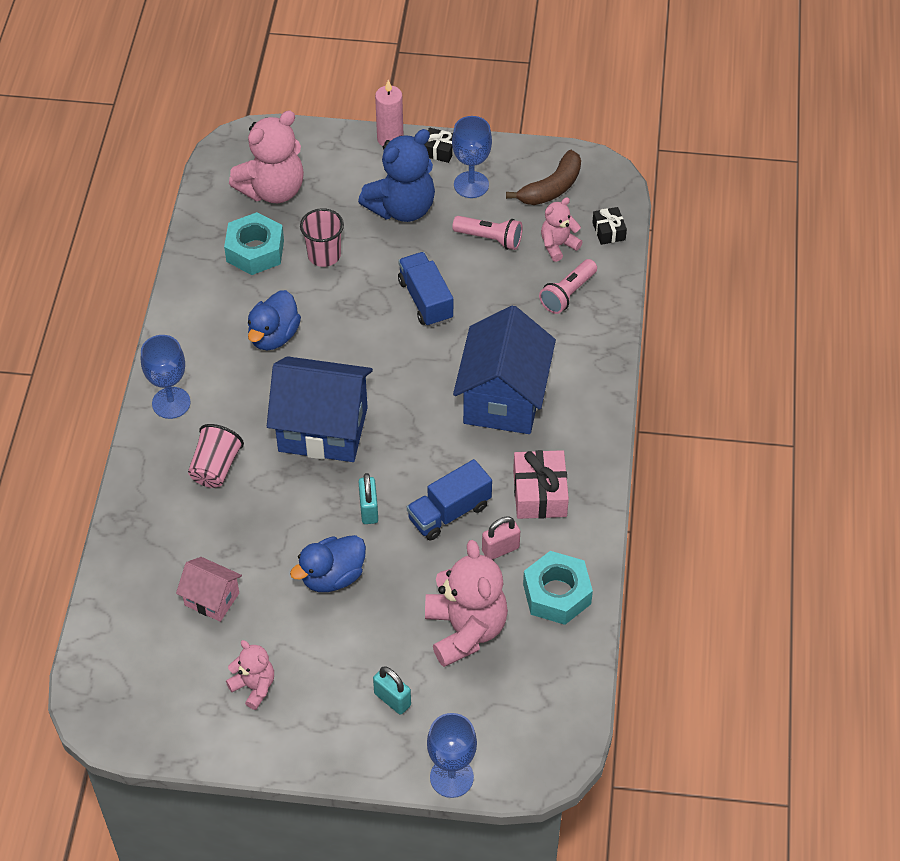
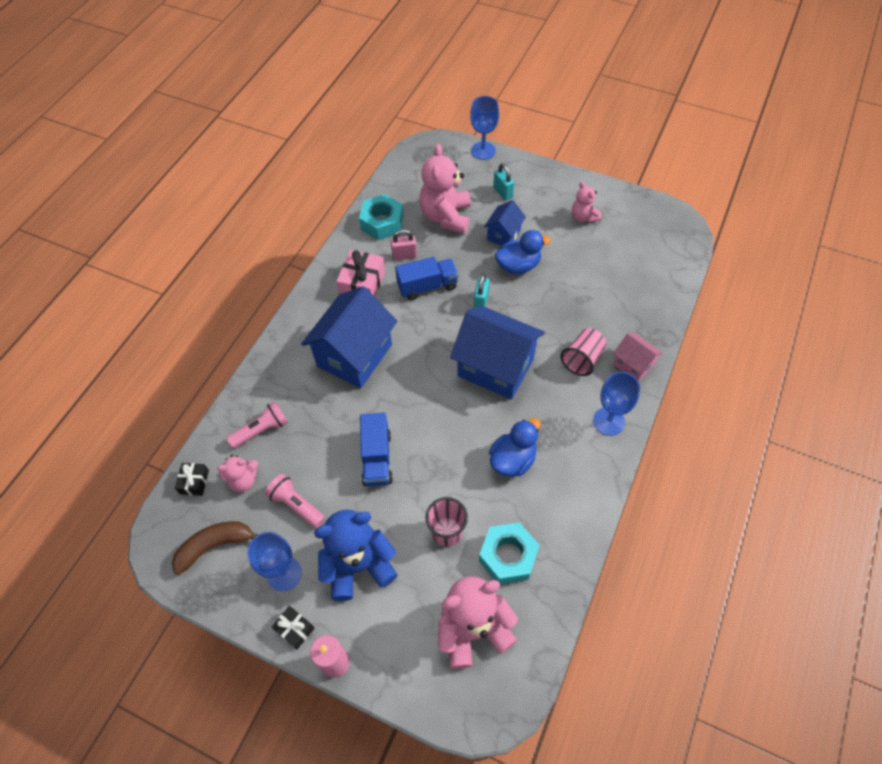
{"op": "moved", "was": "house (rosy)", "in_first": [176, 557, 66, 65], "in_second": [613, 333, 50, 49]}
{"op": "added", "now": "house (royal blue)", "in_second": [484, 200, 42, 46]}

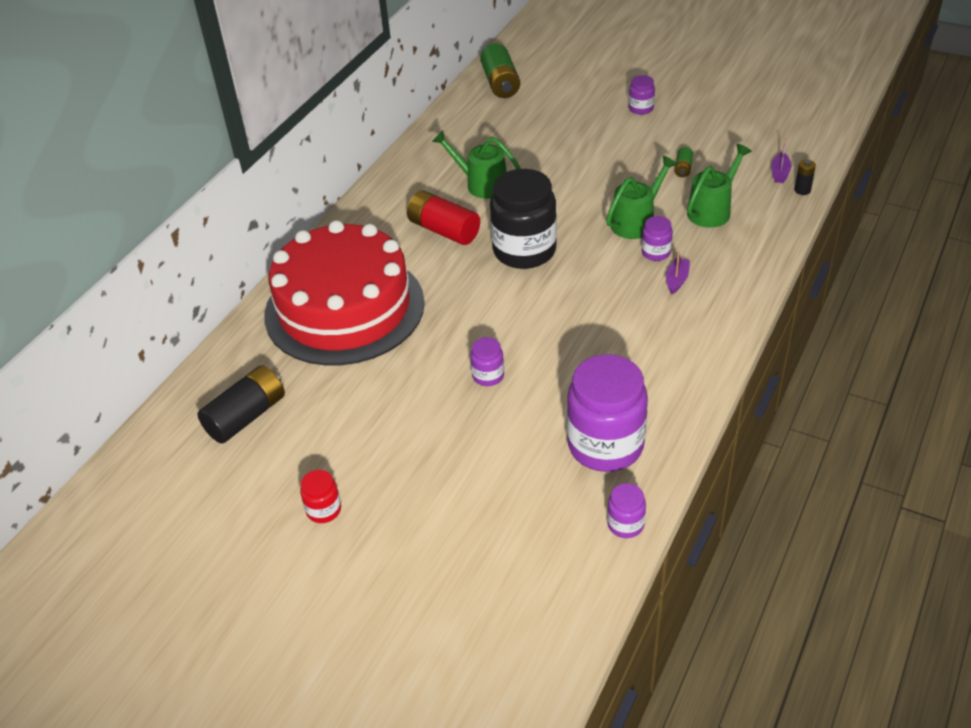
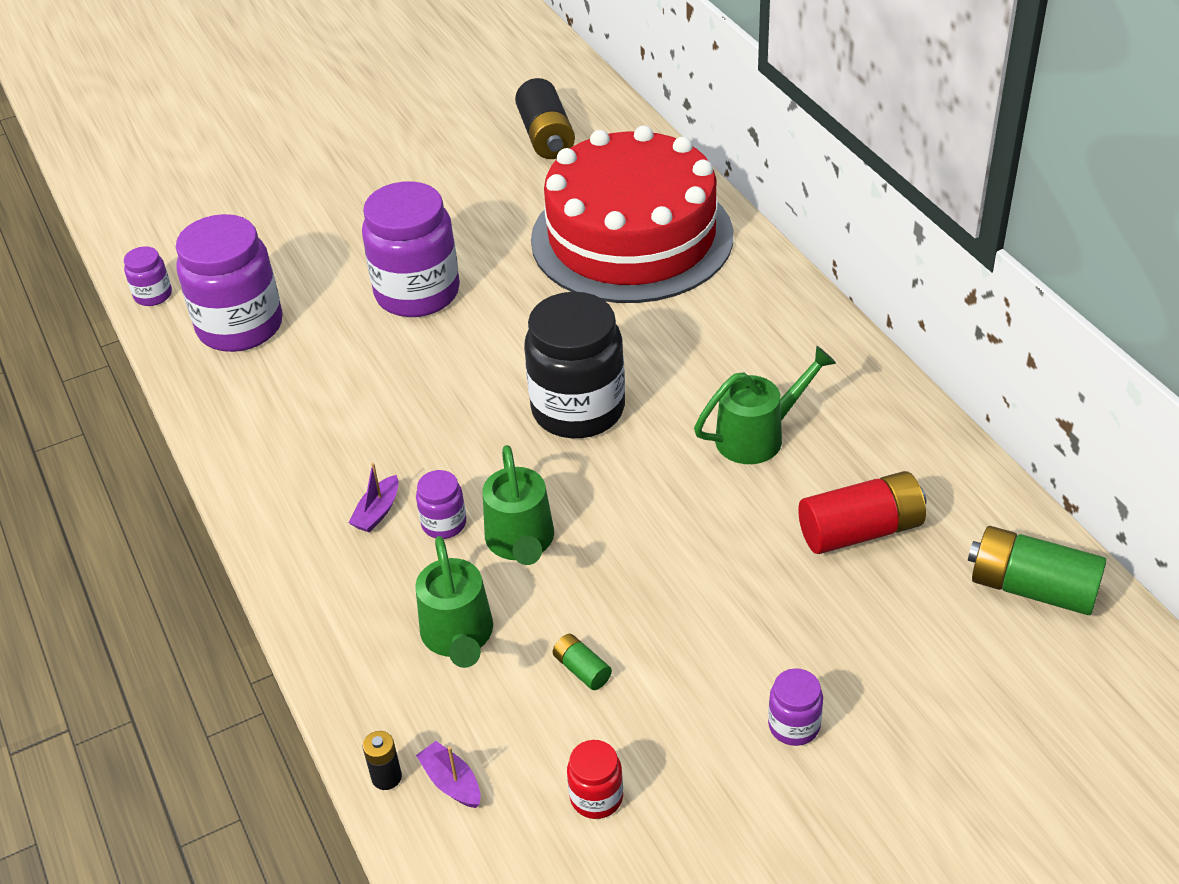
{"op": "moved", "was": "jar (scarlet)", "in_first": [300, 470, 41, 53], "in_second": [567, 740, 56, 79]}
{"op": "moved", "was": "AA battery (scarlet)", "in_first": [407, 190, 73, 55], "in_second": [798, 471, 128, 83]}
{"op": "resized", "was": "jar (violet)", "in_first": [470, 337, 34, 49], "in_second": [362, 181, 98, 136], "ratio": 2.21}
{"op": "turned", "was": "boat (violet)", "in_first": [666, 251, 24, 43], "in_second": [348, 463, 51, 70], "clockwise": 60}

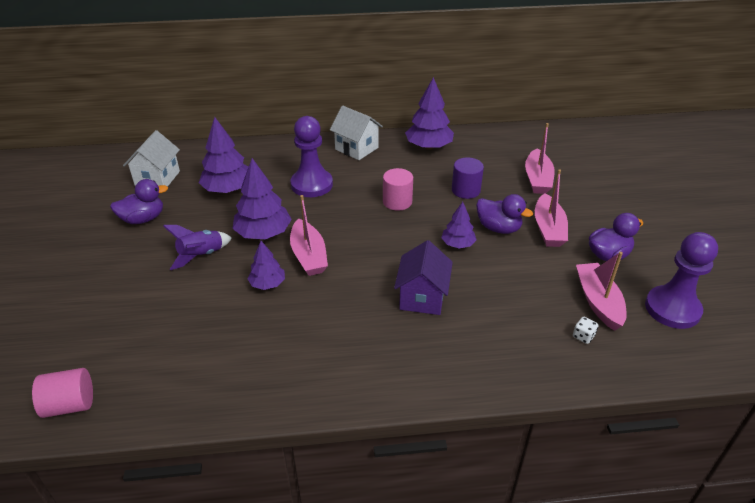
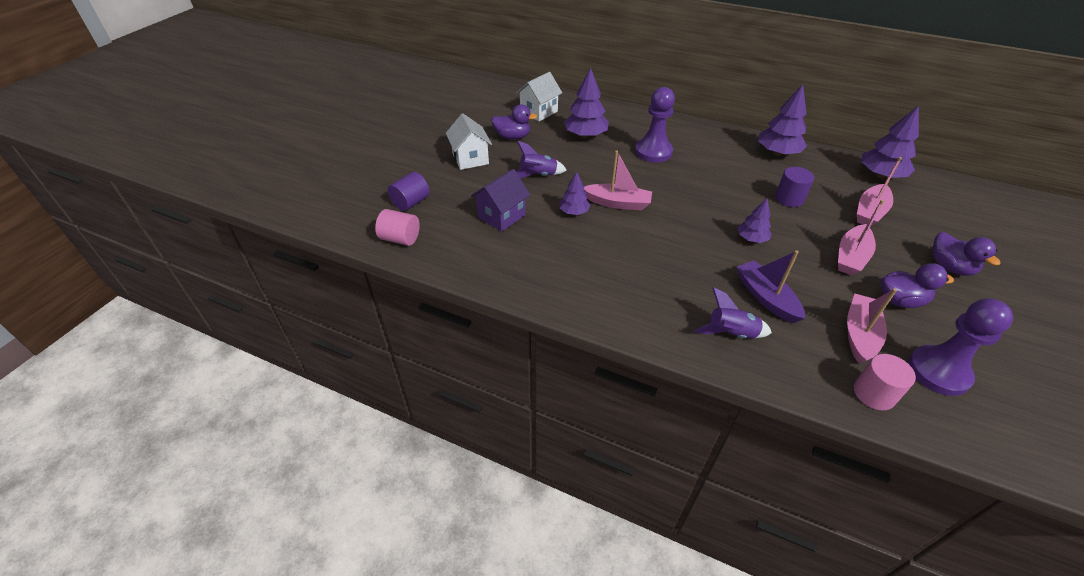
{"op": "moved", "was": "tree (violet)", "in_first": [232, 158, 60, 81], "in_second": [861, 105, 58, 73]}
{"op": "turned", "was": "boat (rosy)", "in_first": [290, 195, 38, 81], "in_second": [583, 150, 69, 60], "clockwise": -90}
{"op": "moved", "was": "house (snow-white)", "in_first": [330, 106, 53, 54], "in_second": [446, 114, 46, 56]}
{"op": "moved", "was": "solid cylinder (rosy)", "in_first": [383, 168, 30, 43], "in_second": [854, 354, 62, 56]}
{"op": "moved", "was": "house (violet)", "in_first": [394, 240, 59, 75], "in_second": [471, 169, 59, 63]}
{"op": "moved", "was": "duck (violet)", "in_first": [476, 194, 57, 40], "in_second": [933, 232, 67, 44]}
{"op": "removed", "was": "game die (snow-white)", "in_first": [573, 317, 25, 27]}
{"op": "added", "now": "solid cylinder (violet)", "in_second": [388, 172, 42, 39]}
{"op": "added", "now": "rocket (violet)", "in_second": [694, 288, 78, 50]}
{"op": "added", "now": "boat (violet)", "in_second": [737, 250, 68, 73]}

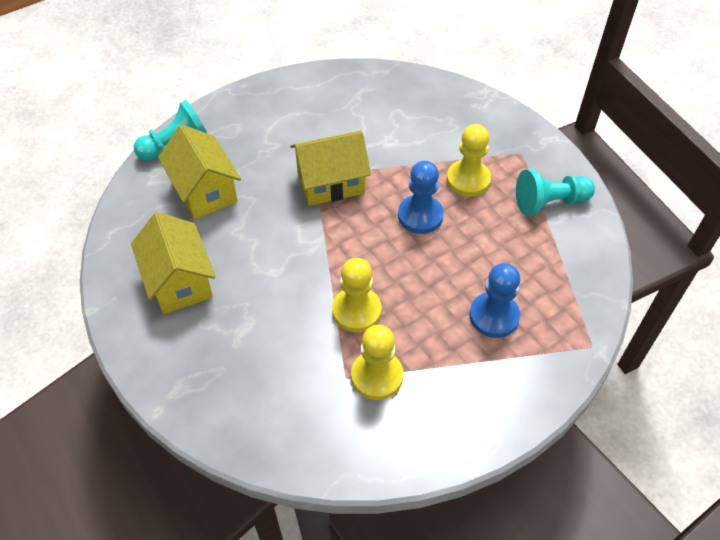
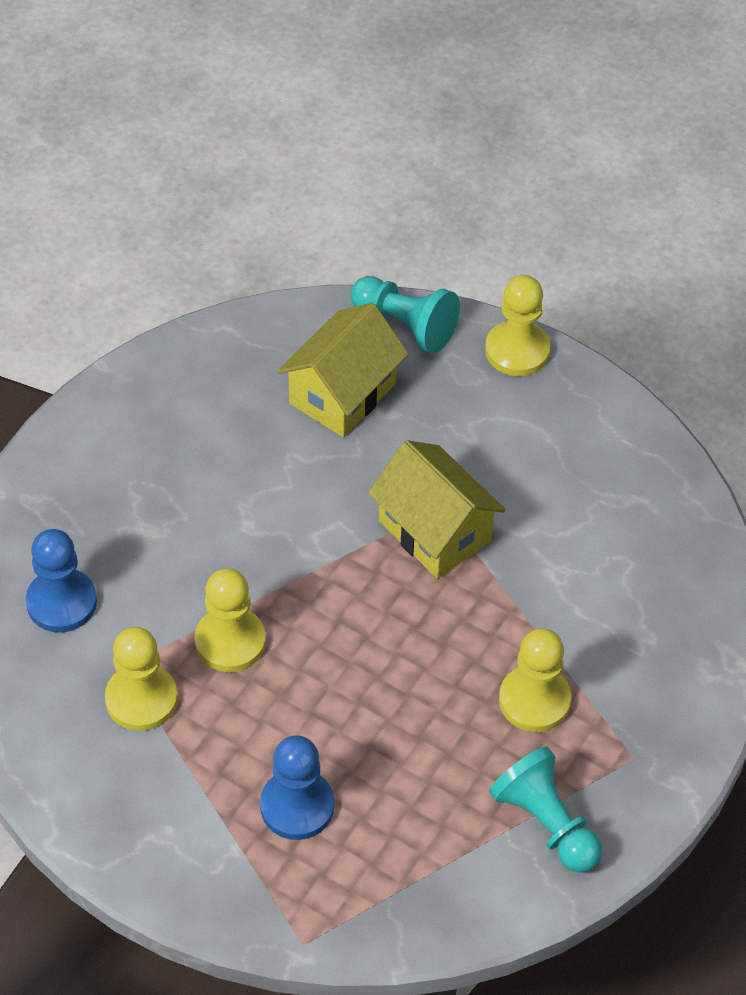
{"op": "removed", "was": "house (bright yellow)", "in_first": [131, 212, 85, 102]}
{"op": "moved", "was": "chess pawn (royal blue)", "in_first": [398, 161, 46, 73], "in_second": [26, 529, 71, 103]}
{"op": "added", "now": "chess pawn (bright yellow)", "in_second": [485, 275, 65, 101]}

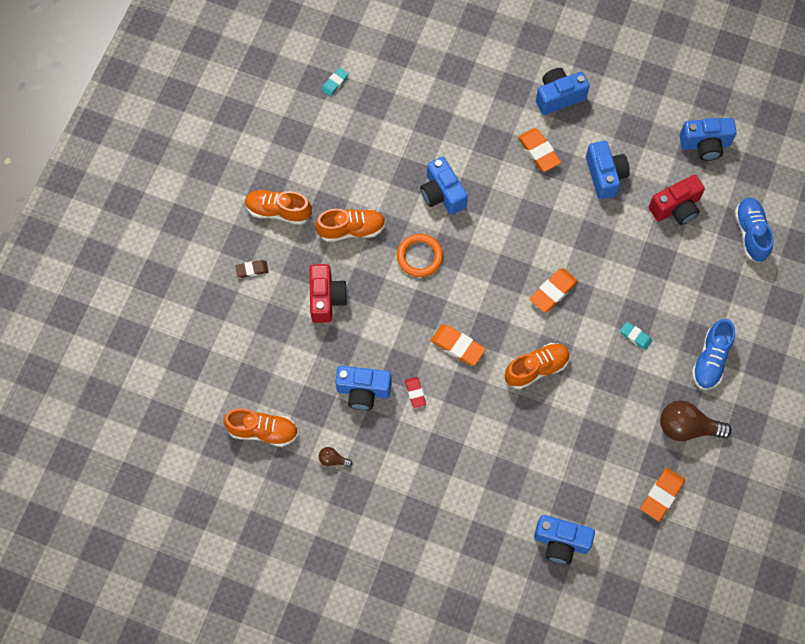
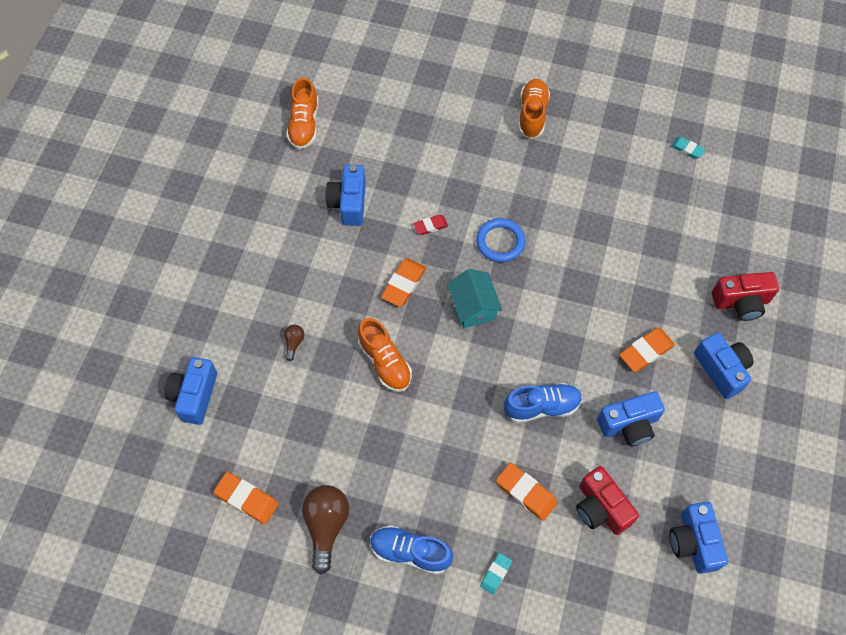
{"op": "removed", "was": "gum eraser (russet)", "in_first": [235, 260, 34, 18]}
{"op": "moved", "was": "camera (scarlet)", "in_first": [310, 264, 38, 59], "in_second": [712, 272, 67, 49]}
{"op": "removed", "was": "shoe (orange-coloured)", "in_first": [315, 209, 71, 33]}
{"op": "moved", "was": "bulb (russet)", "in_first": [319, 447, 34, 20], "in_second": [284, 325, 21, 36]}
{"op": "recoloured", "was": "ring (orange-coloured)", "now": "ring (royal blue)", "in_first": [397, 234, 46, 43], "in_second": [476, 218, 49, 44]}
{"op": "moved", "was": "gum eraser (scarlet)", "in_first": [405, 377, 21, 31], "in_second": [414, 215, 34, 20]}
{"op": "removed", "was": "camera (royal blue)", "in_first": [420, 157, 48, 58]}
{"op": "moved", "was": "gum eraser (orange-coloured)", "in_first": [530, 268, 48, 45], "in_second": [496, 463, 62, 58]}
{"op": "moved", "was": "gum eraser (teal)", "in_first": [620, 322, 32, 28], "in_second": [480, 553, 32, 41]}
{"op": "moved", "was": "shoe (royal blue)", "in_first": [735, 197, 39, 66], "in_second": [504, 383, 78, 40]}
{"op": "added", "now": "house (teal)", "in_second": [447, 269, 56, 59]}

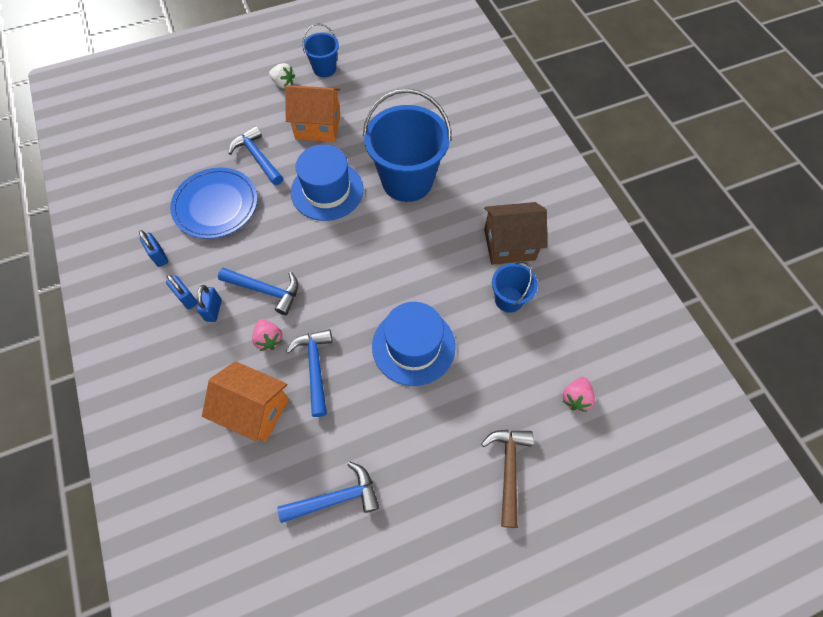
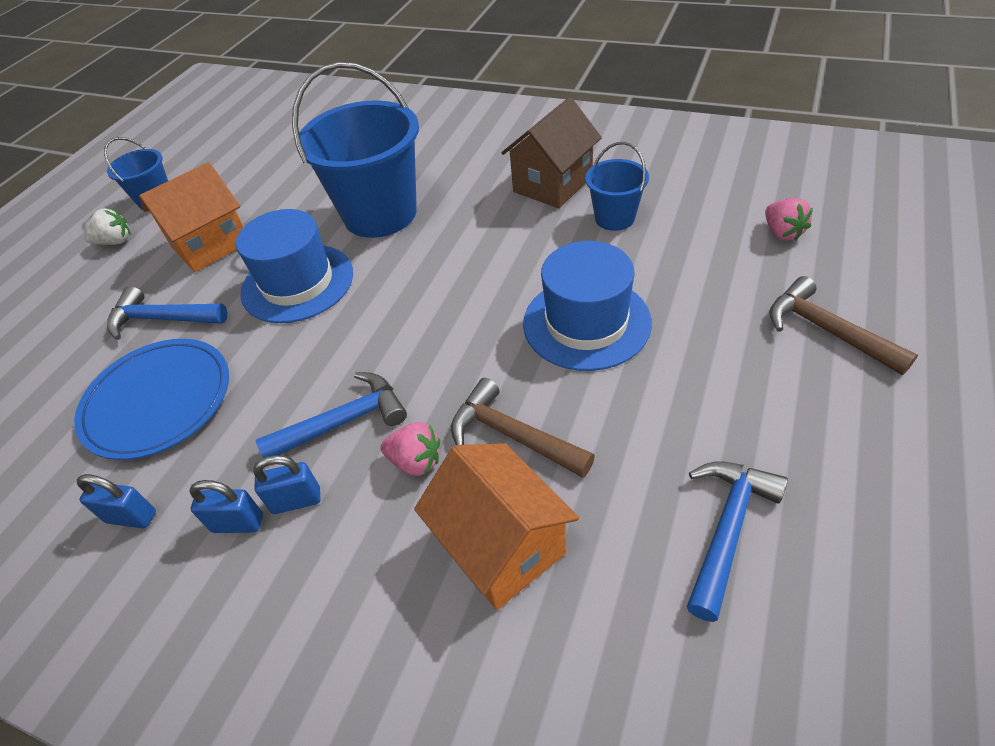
{"op": "turned", "was": "lock (royal blue)", "in_first": [197, 285, 25, 37], "in_second": [253, 455, 67, 59], "clockwise": -60}
{"op": "turned", "was": "house (orange-coloured)", "in_first": [202, 361, 87, 81], "in_second": [414, 443, 165, 167], "clockwise": 75}
{"op": "recoloured", "was": "hammer (royal blue)", "now": "hammer (russet)", "in_first": [286, 329, 46, 88], "in_second": [451, 378, 144, 100]}

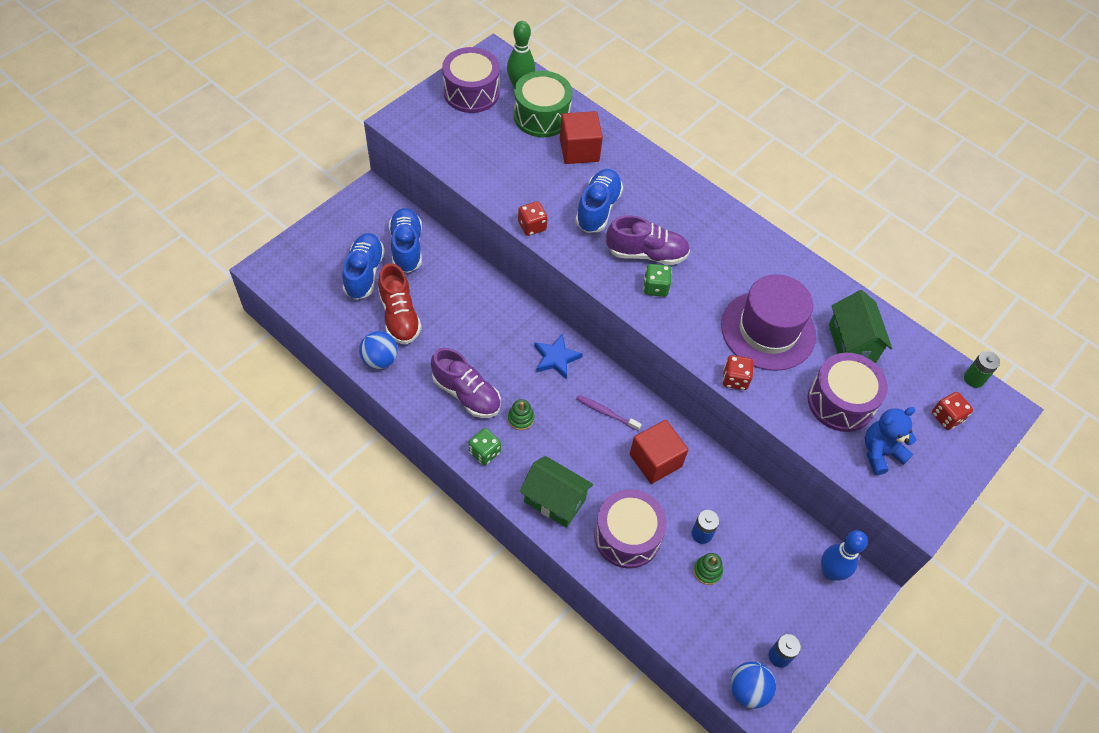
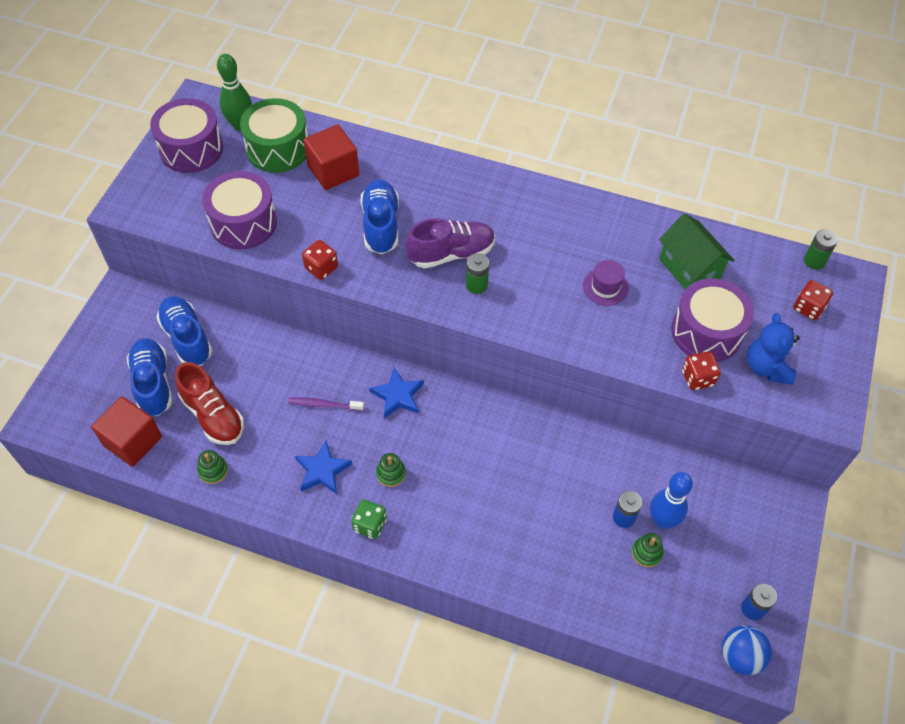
{"op": "replaced", "was": "sphere (royal blue)", "now": "stacking toy (green)", "in_first": [359, 331, 39, 38], "in_second": [197, 450, 31, 34]}
{"op": "replaced", "was": "shoe (violet)", "now": "five-pointed star (royal blue)", "in_first": [431, 348, 70, 70], "in_second": [295, 440, 58, 54]}
{"op": "removed", "was": "house (green)", "in_first": [520, 456, 73, 72]}
{"op": "moved", "was": "toothbrush (violet)", "in_first": [576, 395, 66, 36], "in_second": [288, 397, 76, 14]}
{"op": "moved", "was": "drum (violet)", "in_first": [594, 489, 73, 80], "in_second": [202, 171, 75, 78]}
{"op": "moved", "was": "block (scarlet)", "in_first": [630, 420, 58, 64], "in_second": [91, 396, 71, 71]}
{"op": "replaced", "was": "game die (green)", "now": "AA battery (green)", "in_first": [644, 264, 28, 33], "in_second": [466, 253, 23, 41]}
{"op": "resized", "was": "top hat (violet)", "in_first": [721, 274, 95, 97], "in_second": [583, 260, 46, 46], "ratio": 0.45}
{"op": "moved", "was": "game die (scarlet)", "in_first": [722, 355, 32, 35], "in_second": [682, 351, 39, 39]}
{"op": "moved", "was": "tenpin (royal blue)", "in_first": [821, 530, 47, 51], "in_second": [650, 472, 43, 57]}
{"op": "turned", "was": "teddy (royal blue)", "in_first": [865, 407, 51, 68], "in_second": [747, 313, 53, 71], "clockwise": -45}

